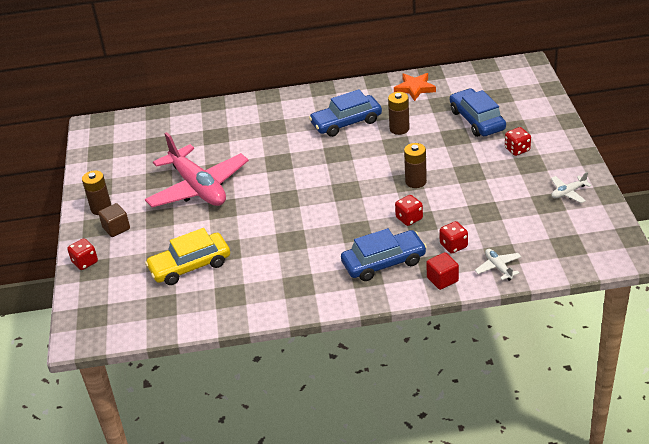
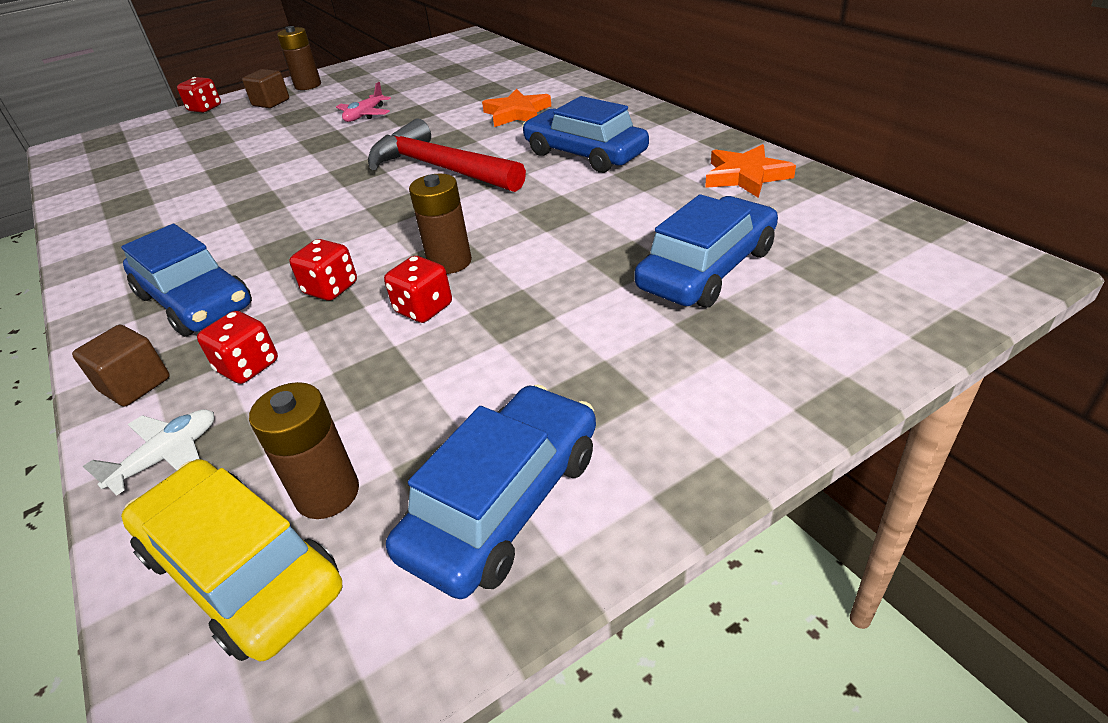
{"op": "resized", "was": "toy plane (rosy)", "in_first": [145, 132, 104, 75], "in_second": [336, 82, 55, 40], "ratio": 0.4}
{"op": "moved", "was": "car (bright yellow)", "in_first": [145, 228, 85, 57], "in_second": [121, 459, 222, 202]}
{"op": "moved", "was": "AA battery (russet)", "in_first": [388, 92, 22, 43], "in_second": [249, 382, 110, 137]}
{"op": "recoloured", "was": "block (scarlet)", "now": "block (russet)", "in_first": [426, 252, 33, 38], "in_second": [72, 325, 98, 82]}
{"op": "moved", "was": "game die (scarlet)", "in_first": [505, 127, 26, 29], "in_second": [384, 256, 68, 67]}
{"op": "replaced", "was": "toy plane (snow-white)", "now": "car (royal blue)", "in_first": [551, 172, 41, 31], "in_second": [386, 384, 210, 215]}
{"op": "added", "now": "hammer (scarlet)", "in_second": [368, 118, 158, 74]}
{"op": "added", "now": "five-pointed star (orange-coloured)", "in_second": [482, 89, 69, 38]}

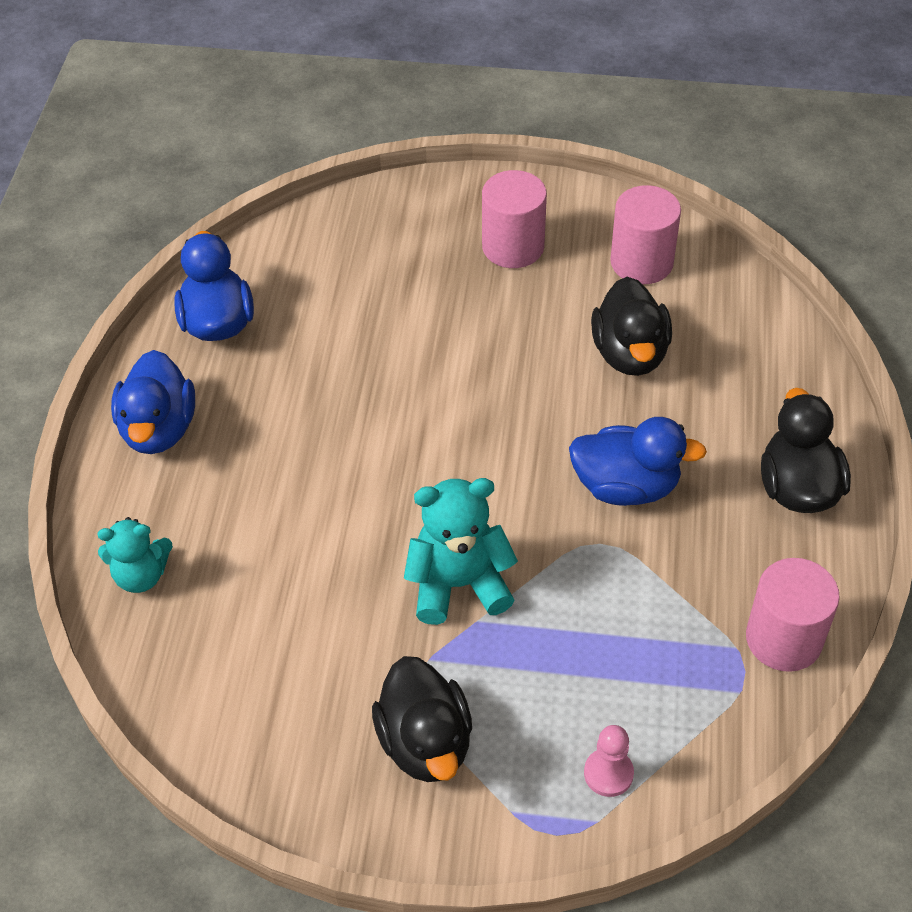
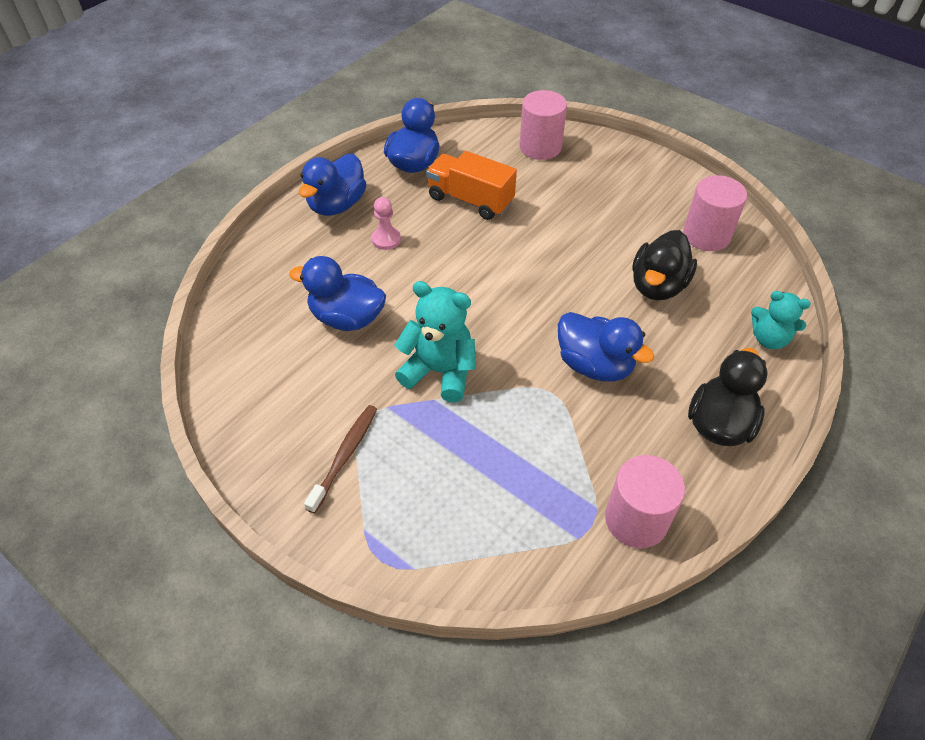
{"op": "moved", "was": "teddy (teal)", "in_first": [98, 517, 75, 76], "in_second": [751, 291, 60, 58]}
{"op": "replaced", "was": "duck (black)", "now": "toothbrush (russet)", "in_first": [372, 656, 100, 126], "in_second": [304, 405, 73, 109]}
{"op": "moved", "was": "solid cylinder (rosy)", "in_first": [482, 170, 65, 98], "in_second": [519, 90, 48, 70]}
{"op": "moved", "was": "chess pawn (rosy)", "in_first": [584, 725, 50, 72], "in_second": [372, 197, 29, 53]}
{"op": "added", "now": "duck (royal blue)", "in_second": [289, 256, 97, 75]}
{"op": "added", "now": "toy truck (orange-coloured)", "in_second": [426, 151, 91, 69]}

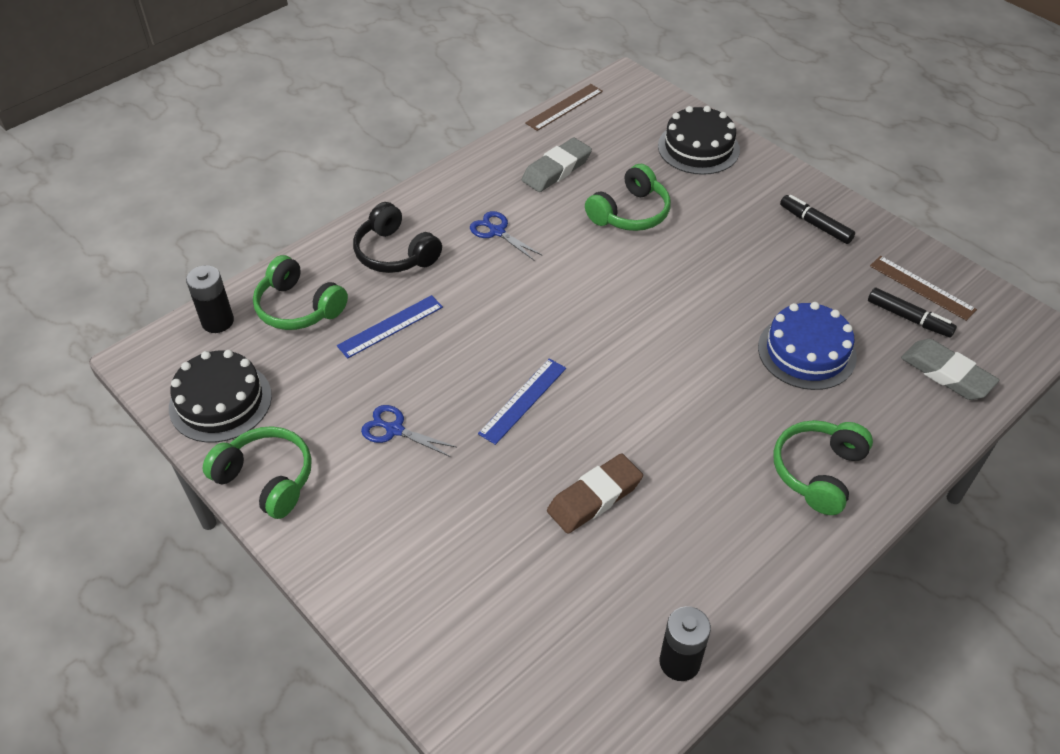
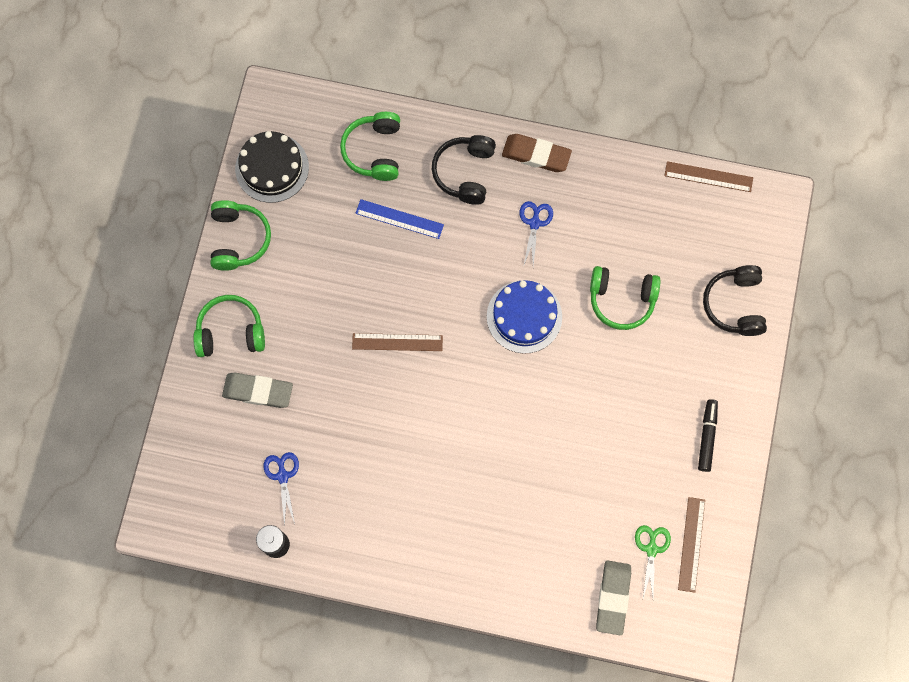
{"op": "removed", "was": "AA battery (black)", "in_first": [186, 265, 48, 68]}
{"op": "moved", "was": "scissors (royal blue)", "in_first": [361, 405, 95, 52], "in_second": [263, 452, 36, 75]}
{"op": "recoloured", "was": "ruler (royal blue)", "now": "ruler (russet)", "in_first": [478, 358, 88, 87], "in_second": [352, 333, 91, 18]}
{"op": "moved", "was": "gum eraser (ash-grey)", "in_first": [522, 138, 70, 54], "in_second": [222, 373, 71, 35]}
{"op": "moved", "was": "gum eraser (russet)", "in_first": [547, 453, 96, 81], "in_second": [502, 134, 70, 38]}
{"op": "replaced", "was": "gateau (black)", "now": "over-ear headphones (black)", "in_first": [658, 106, 82, 69], "in_second": [703, 265, 64, 71]}
{"op": "moved", "was": "gateau (royal blue)", "in_first": [758, 302, 99, 88], "in_second": [487, 280, 75, 74]}
{"op": "moved", "was": "over-ear headphones (green)", "in_first": [773, 420, 100, 95], "in_second": [193, 295, 72, 62]}
{"op": "replaced", "was": "marker pen (black)", "now": "scissors (green)", "in_first": [868, 288, 89, 50], "in_second": [635, 525, 36, 73]}

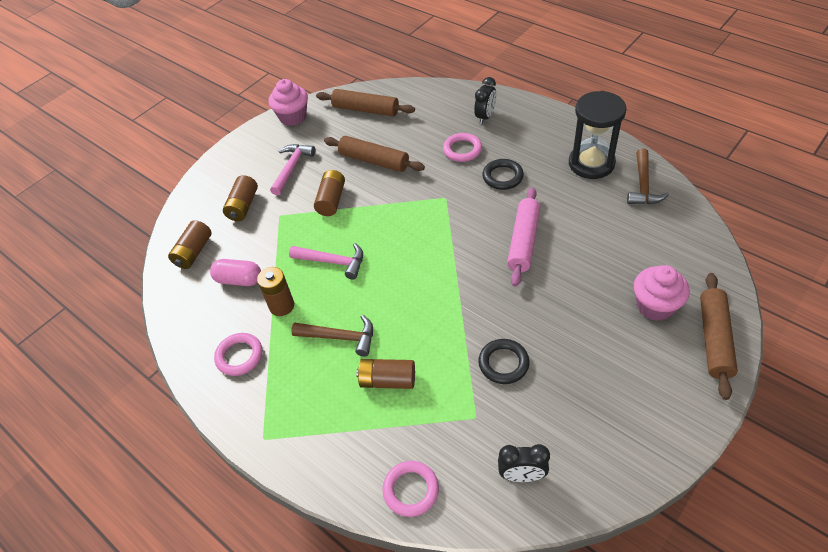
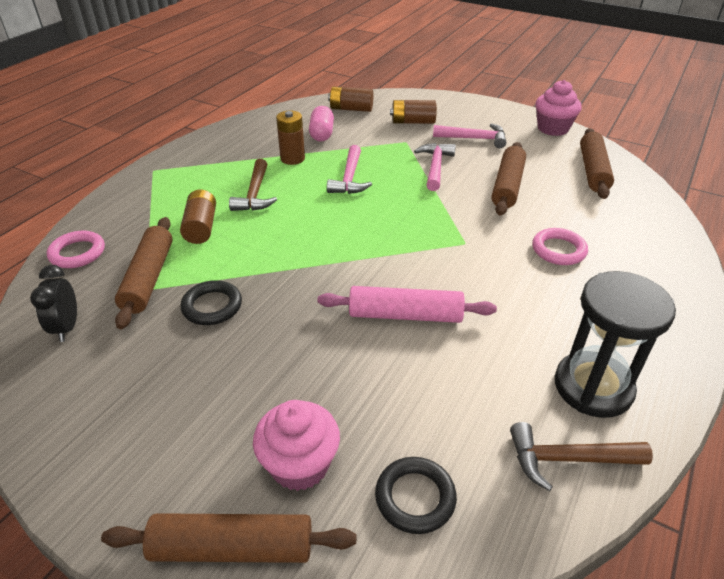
{"op": "removed", "was": "ring (rosy)", "in_first": [214, 333, 48, 43]}
{"op": "replaced", "was": "AA battery (russet)", "now": "hammer (rosy)", "in_first": [314, 170, 31, 46], "in_second": [414, 143, 42, 48]}
{"op": "removed", "was": "alarm clock (black)", "in_first": [474, 77, 22, 47]}
{"op": "moved", "was": "ring (black)", "in_first": [482, 159, 42, 31], "in_second": [375, 457, 82, 77]}
{"op": "added", "now": "pastry roller (russet)", "in_second": [115, 217, 57, 112]}

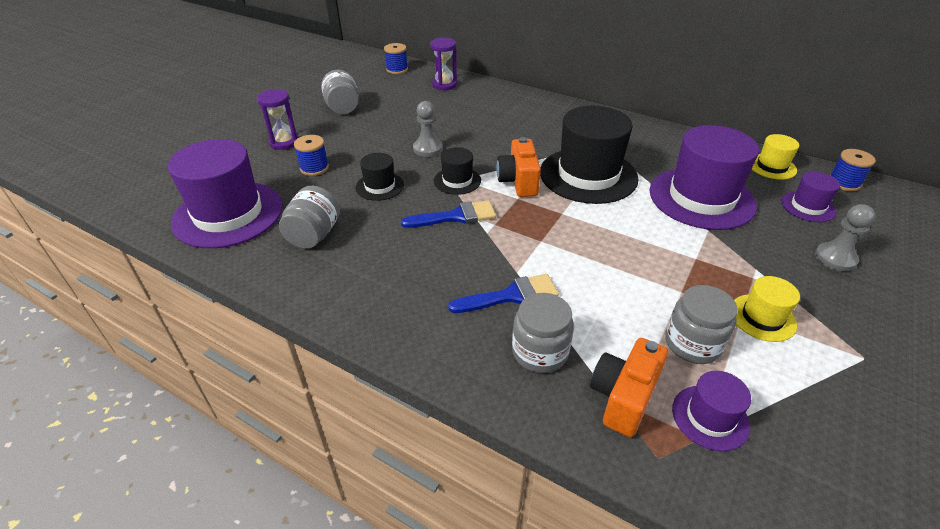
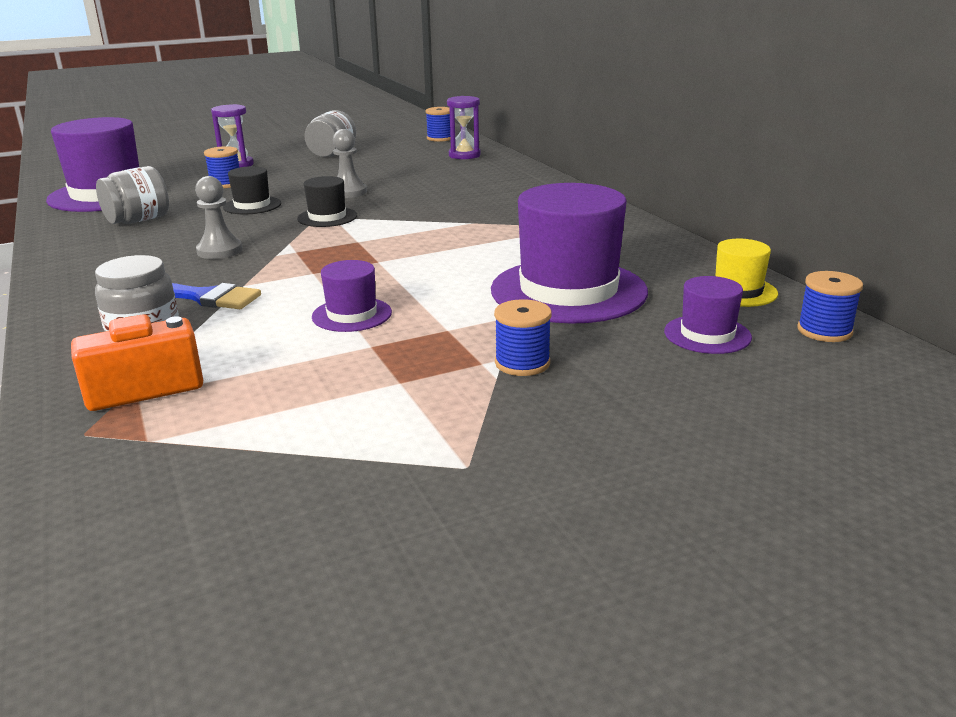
{"op": "removed", "was": "paint brush (royal blue)", "in_first": [401, 200, 95, 28]}
{"op": "removed", "was": "camera (orange-coloured)", "in_first": [497, 137, 44, 60]}
{"op": "removed", "was": "top hat (black)", "in_first": [540, 106, 99, 98]}
{"op": "removed", "was": "jar (ash-grey)", "in_first": [665, 285, 73, 79]}
{"op": "moved", "was": "top hat (violet)", "in_first": [672, 371, 79, 80], "in_second": [312, 260, 80, 72]}
{"op": "removed", "was": "top hat (bright yellow)", "in_first": [734, 276, 66, 66]}
{"op": "moved", "was": "chess pawn (ash-grey)", "in_first": [815, 204, 60, 67], "in_second": [195, 176, 47, 83]}
{"op": "added", "now": "bobbin (royal blue)", "in_second": [494, 299, 58, 77]}

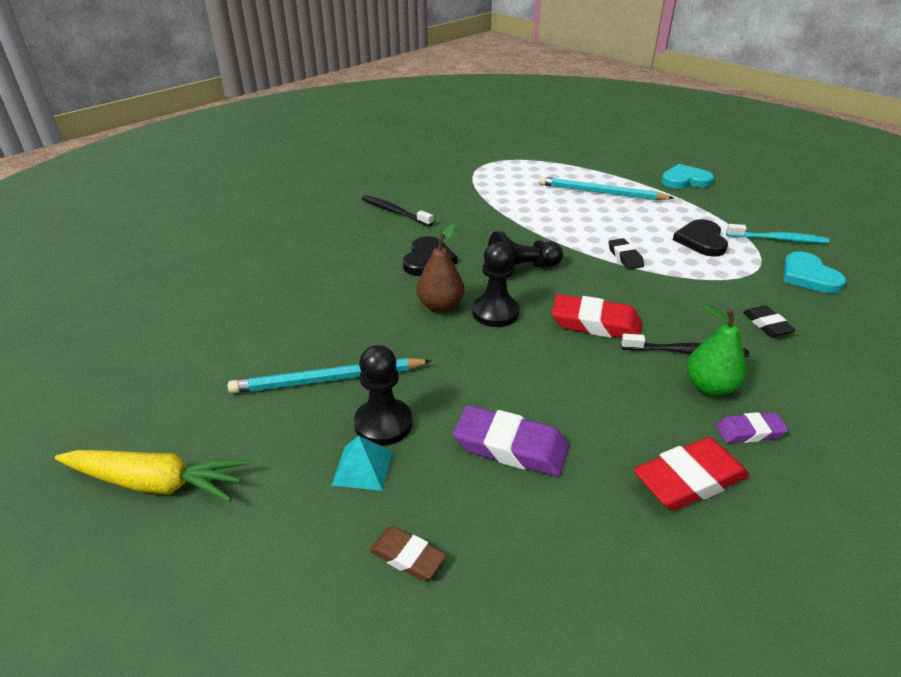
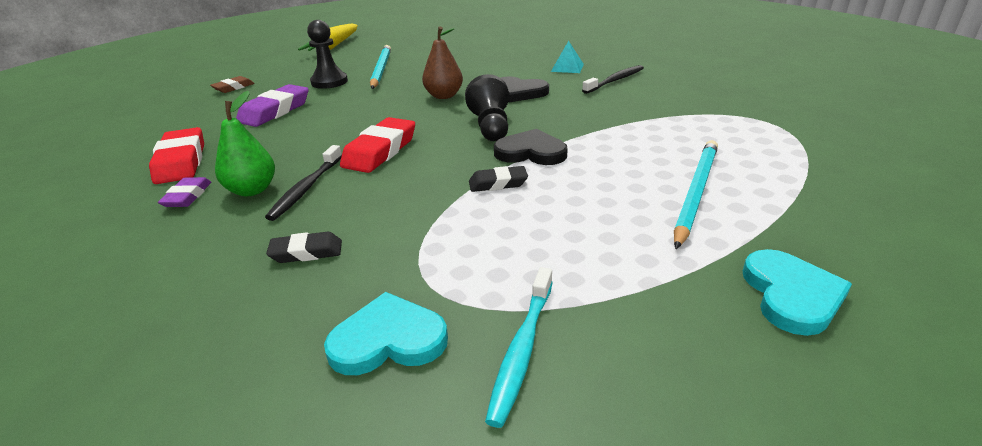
{"op": "moved", "was": "solid pyramid (teal)", "in_first": [332, 436, 61, 55], "in_second": [551, 41, 33, 32]}
{"op": "removed", "was": "chess pawn (black)", "in_first": [472, 242, 48, 85]}
{"op": "moved", "was": "heart shape (black)", "in_first": [673, 219, 55, 38], "in_second": [494, 129, 74, 36]}

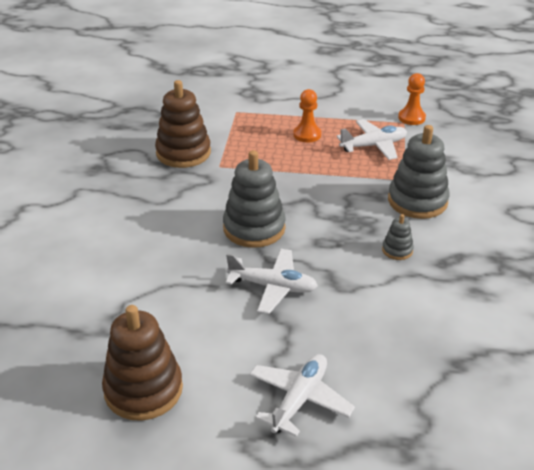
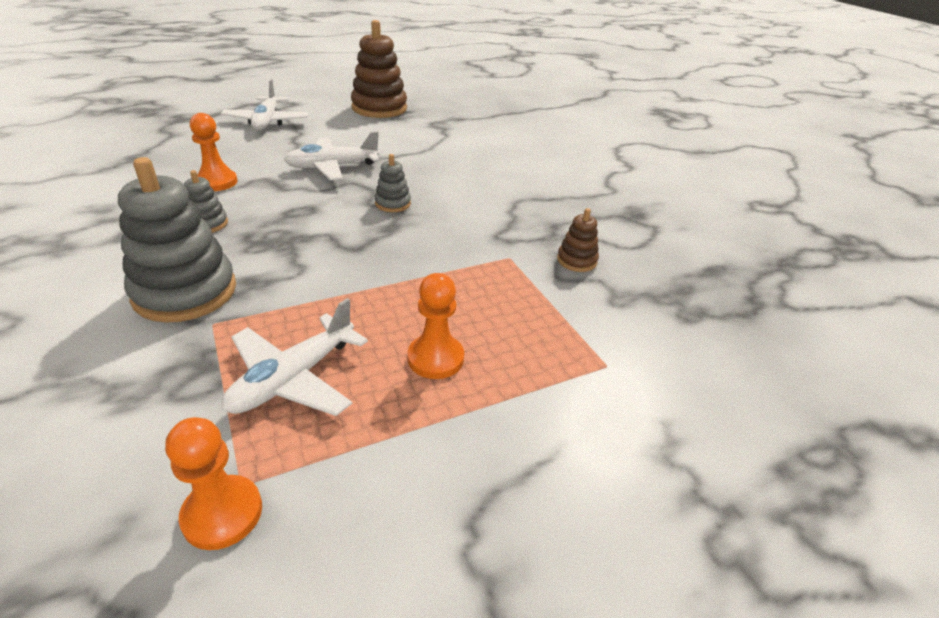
{"op": "resized", "was": "stacking toy (russet)", "in_first": [155, 80, 56, 88], "in_second": [557, 208, 42, 64], "ratio": 0.48}
{"op": "resized", "was": "stacking toy (ash-grey)", "in_first": [223, 150, 63, 98], "in_second": [375, 154, 36, 58], "ratio": 0.48}
{"op": "added", "now": "chess pawn (orange-coloured)", "in_second": [190, 113, 47, 78]}

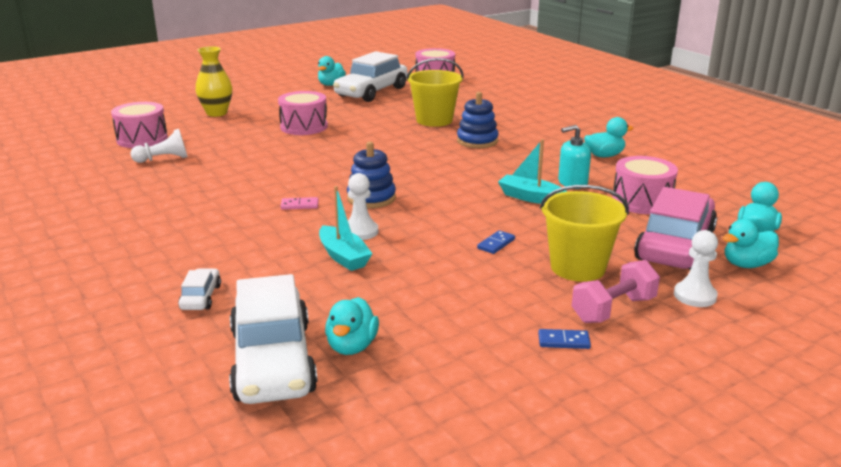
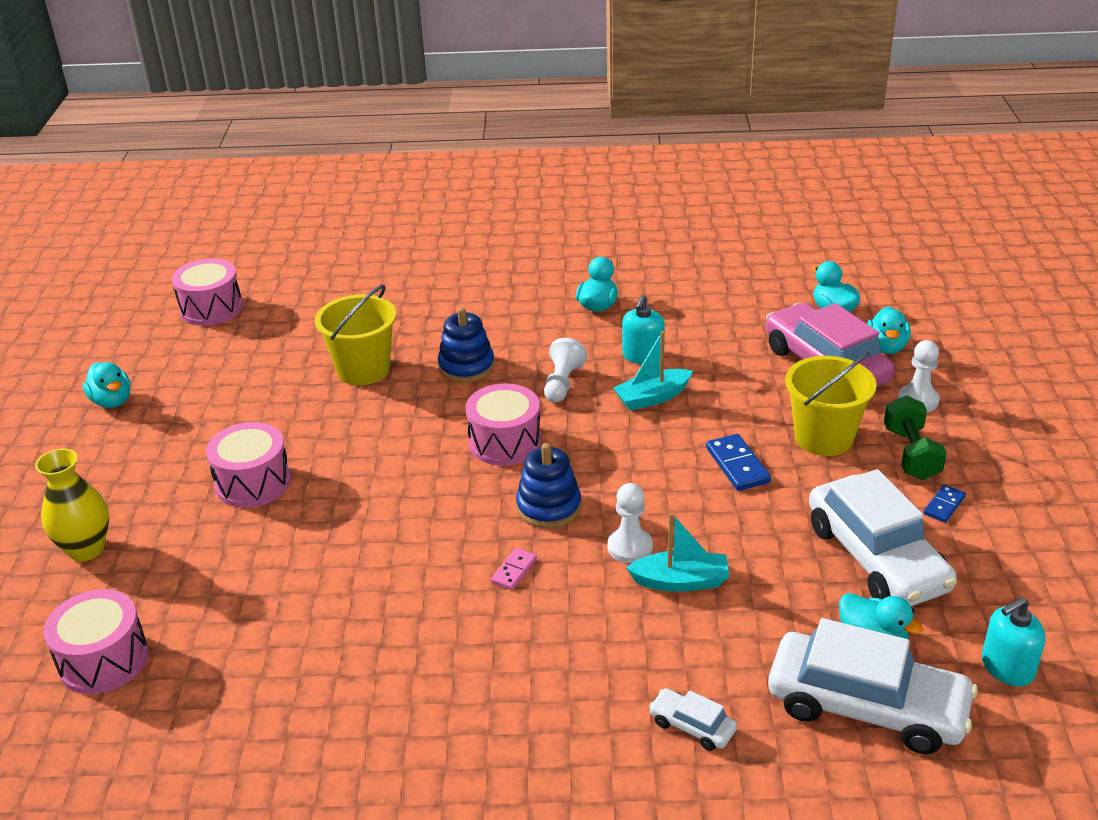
{"op": "moved", "was": "chess pawn (snow-white)", "in_first": [130, 129, 58, 34], "in_second": [544, 338, 43, 65]}
{"op": "moved", "was": "car (snow-white)", "in_first": [333, 51, 75, 51], "in_second": [809, 469, 148, 137]}
{"op": "resized", "was": "domino (royal blue)", "in_first": [477, 230, 38, 24], "in_second": [706, 434, 65, 57], "ratio": 1.6}
{"op": "recoloured", "was": "dumbbell (rosy)", "now": "dumbbell (green)", "in_first": [572, 260, 88, 63], "in_second": [884, 395, 63, 85]}
{"op": "moved", "was": "drum (rosy)", "in_first": [612, 156, 66, 58], "in_second": [466, 383, 75, 83]}
{"op": "added", "now": "soap pump (teal)", "in_second": [982, 597, 64, 89]}

